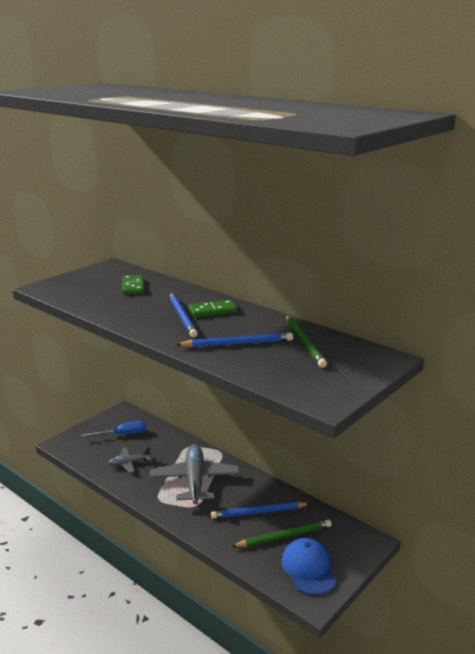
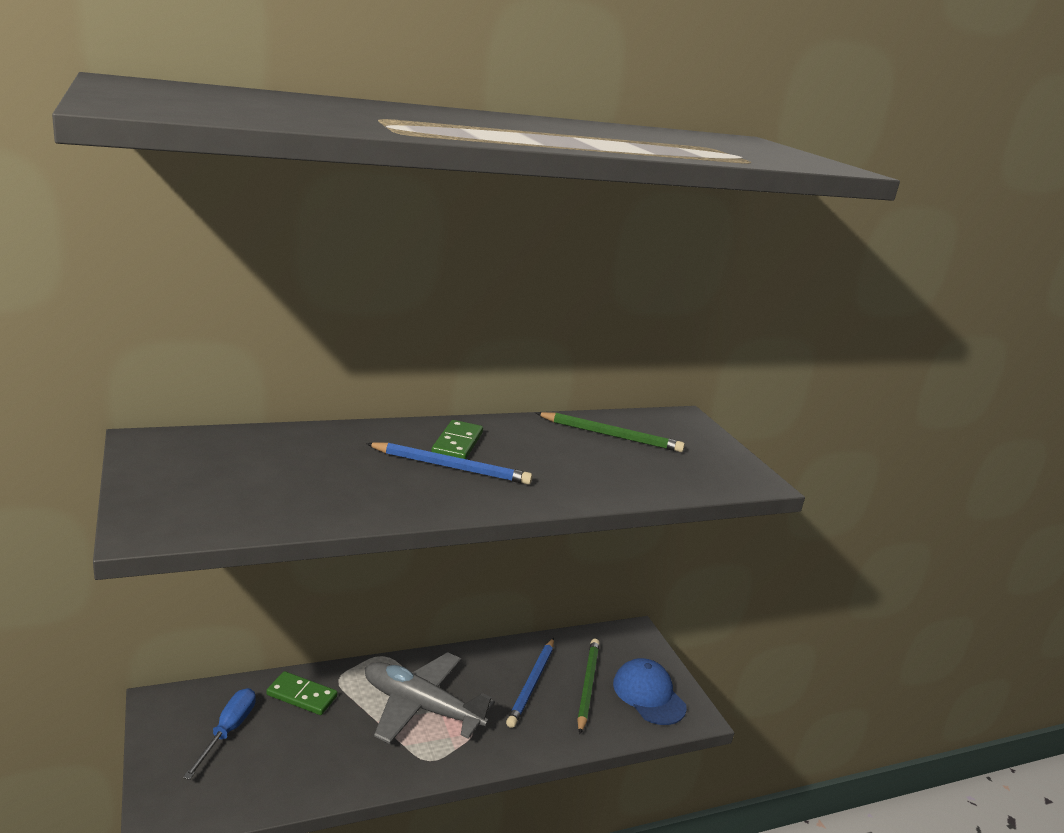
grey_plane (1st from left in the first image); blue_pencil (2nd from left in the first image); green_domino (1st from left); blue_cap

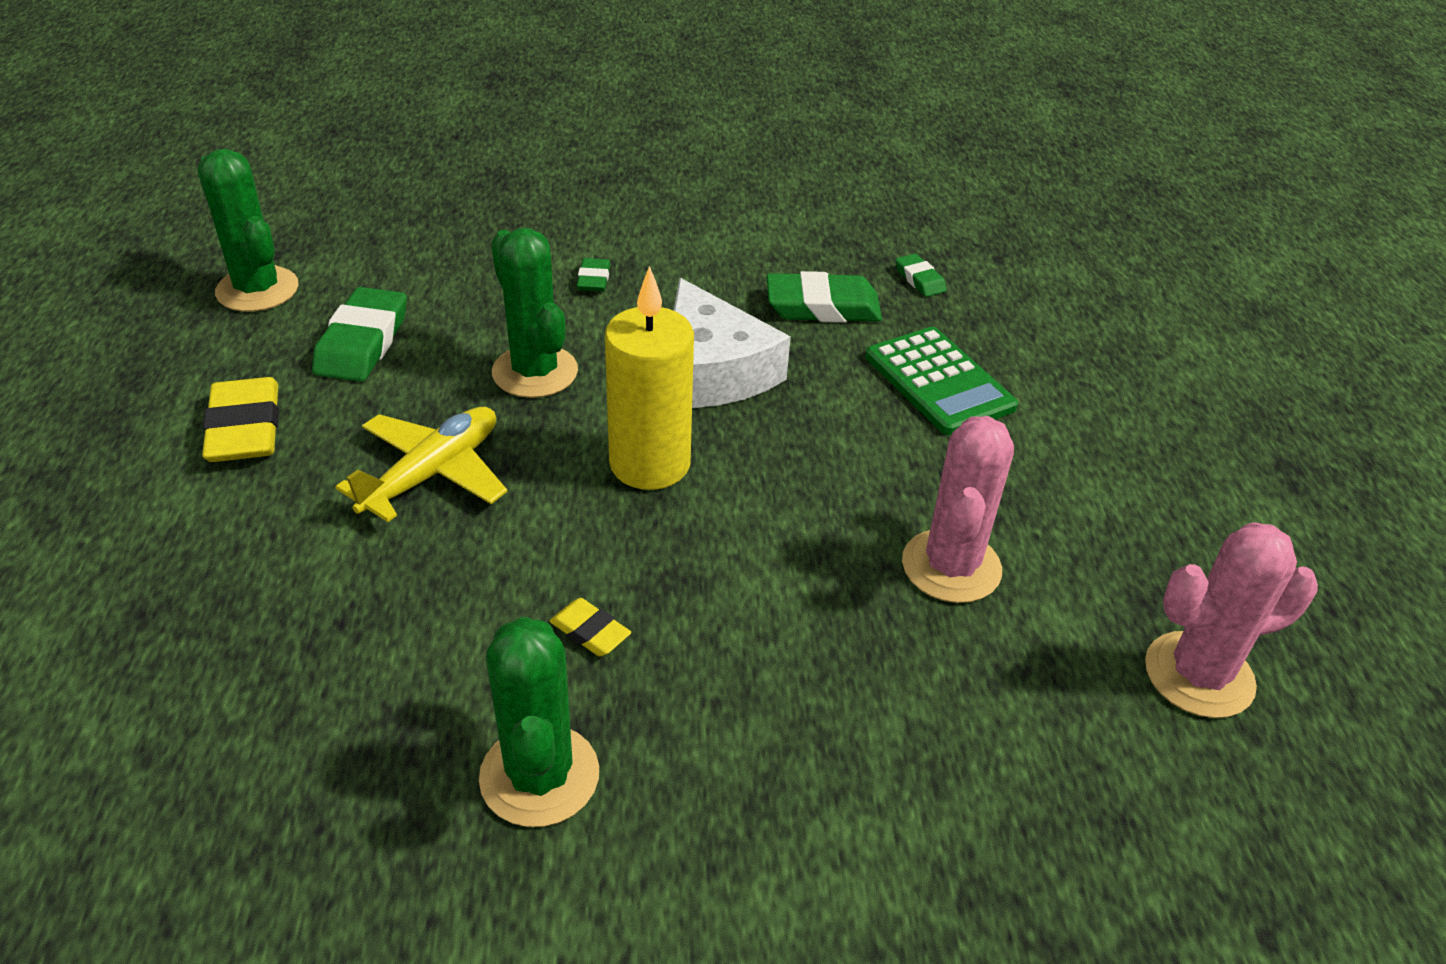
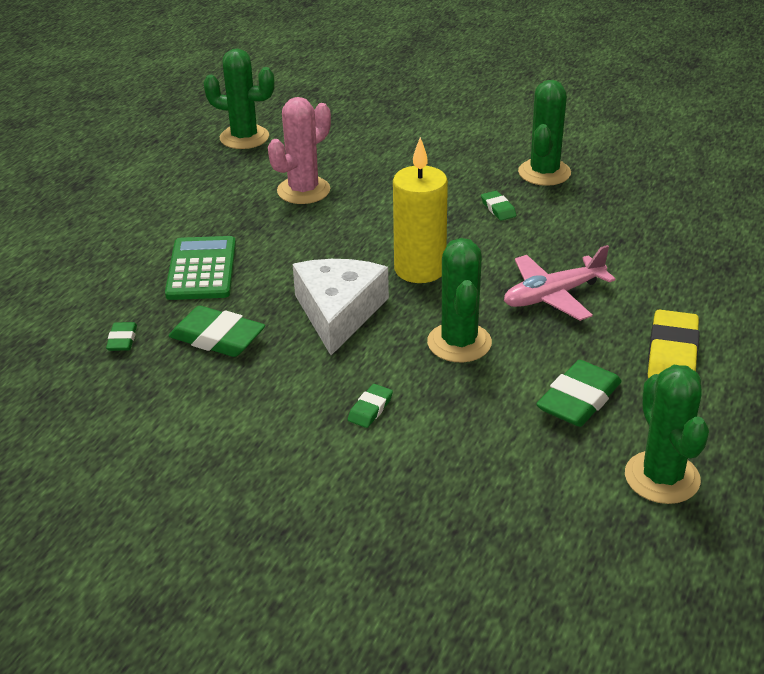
pink_plane; green_eraser (4th from left); green_cactus (1st from left)

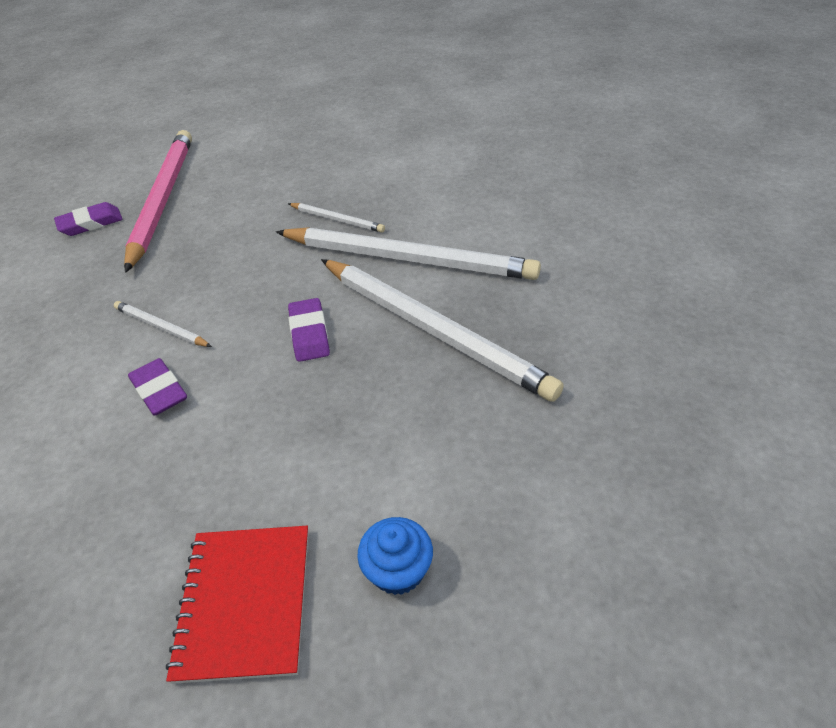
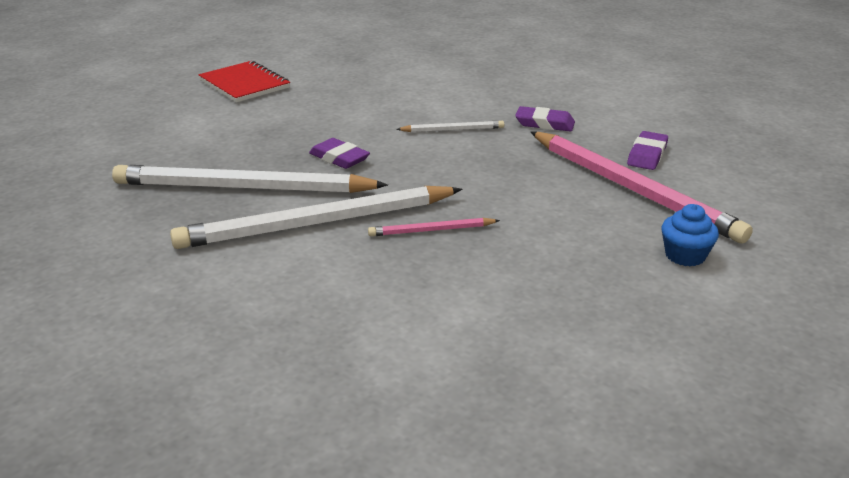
purple_eraser (2nd from left); blue_cupcake; pink_pencil (1st from left)

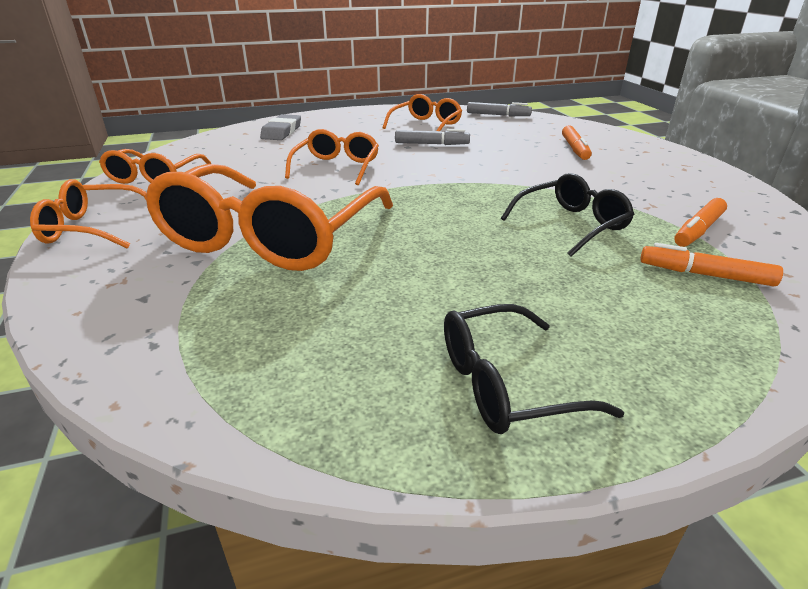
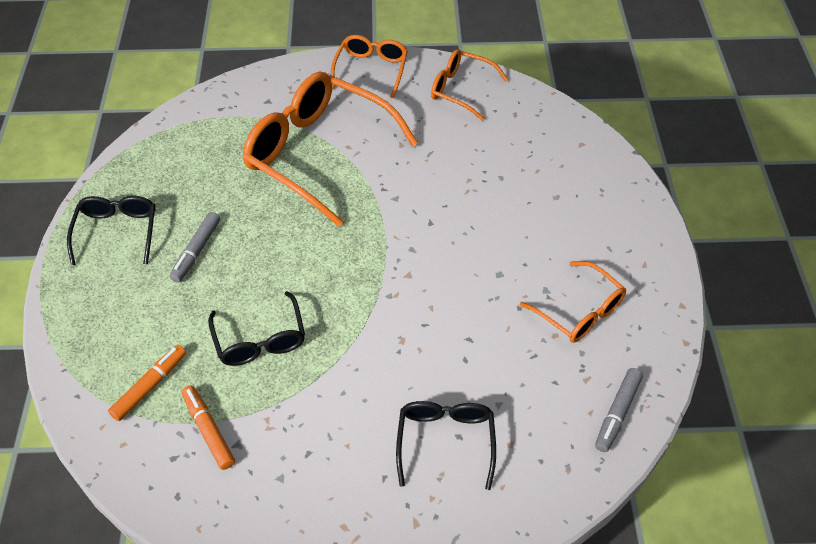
grey_eraser; orange_glasses (4th from left in the first image); grey_marker (1st from left); black_glasses (3rd from left)

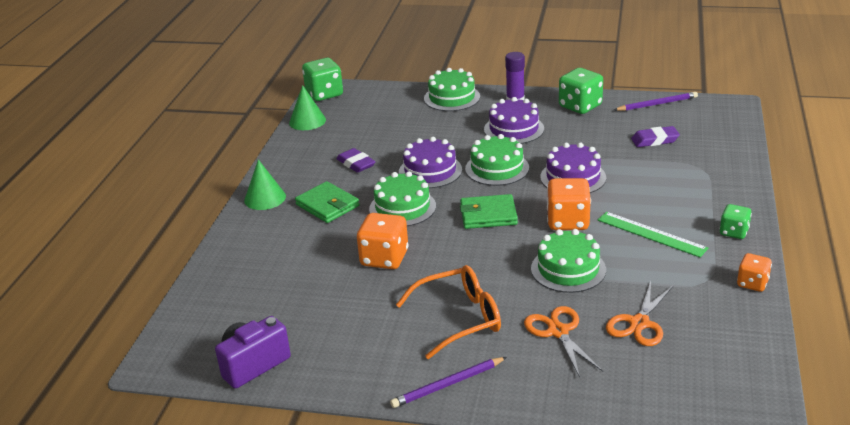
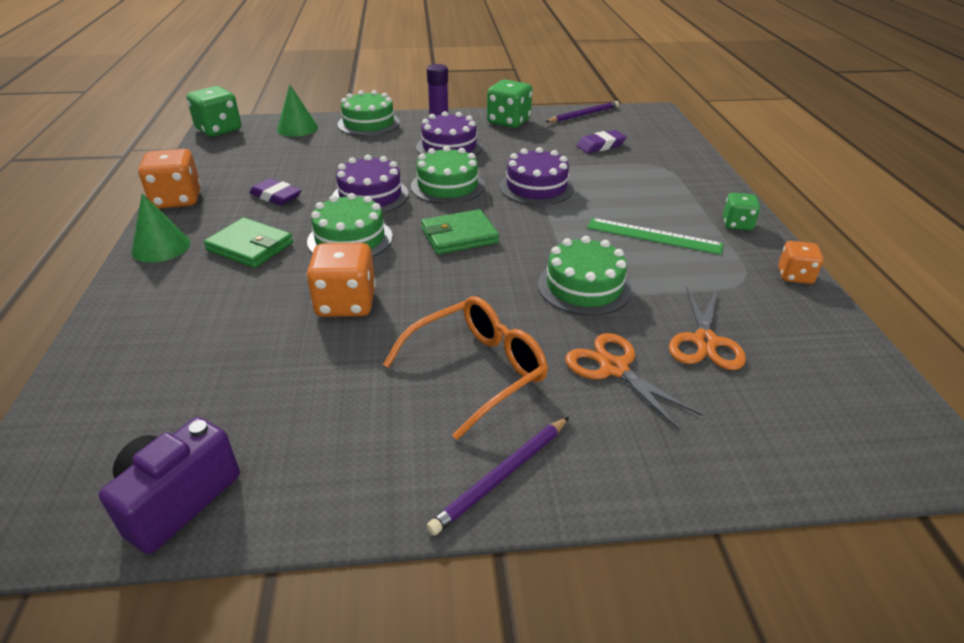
green_cone (2nd from left); orange_dice (1st from left)

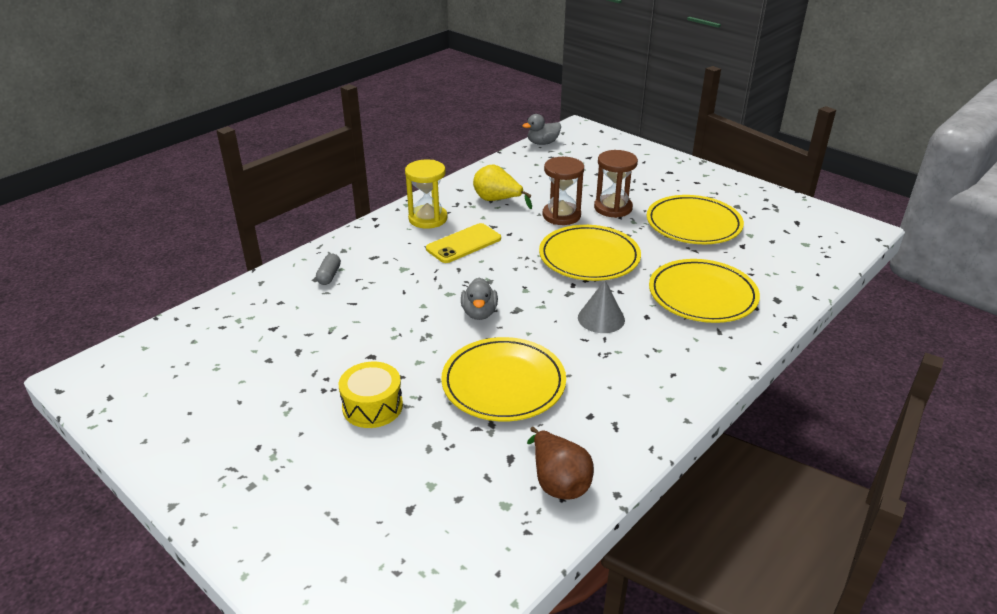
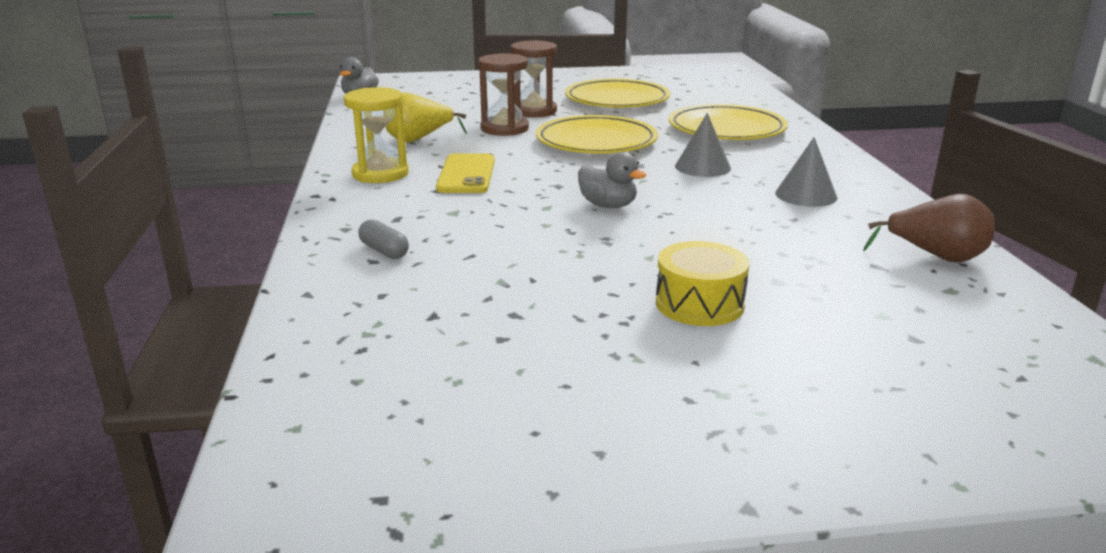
yellow_plate (1st from left in the first image); grey_cone (2nd from left)

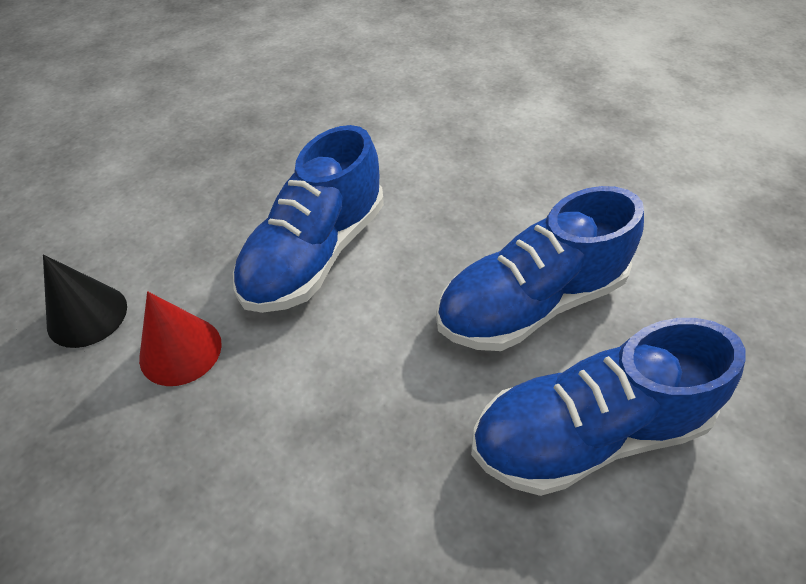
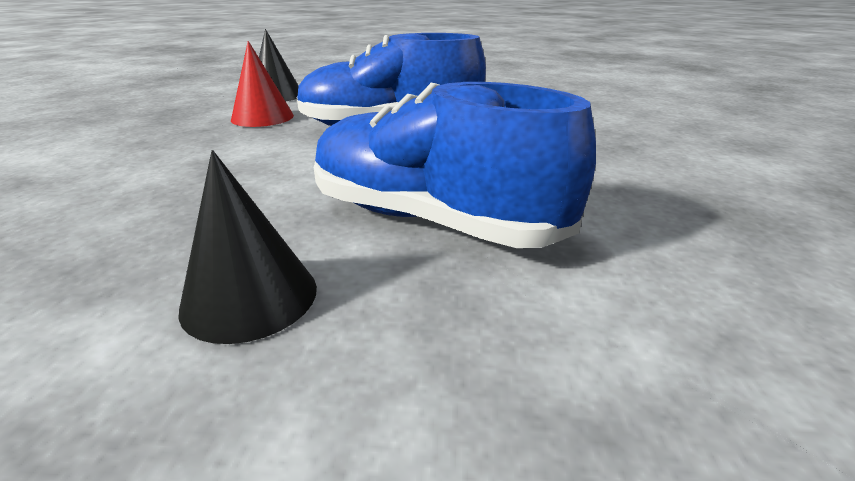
black_cone (1st from left)

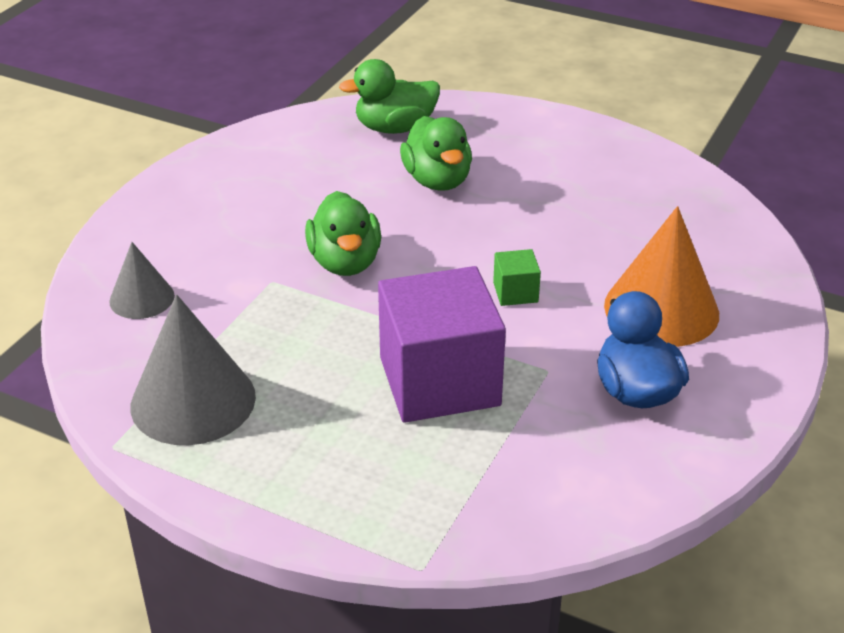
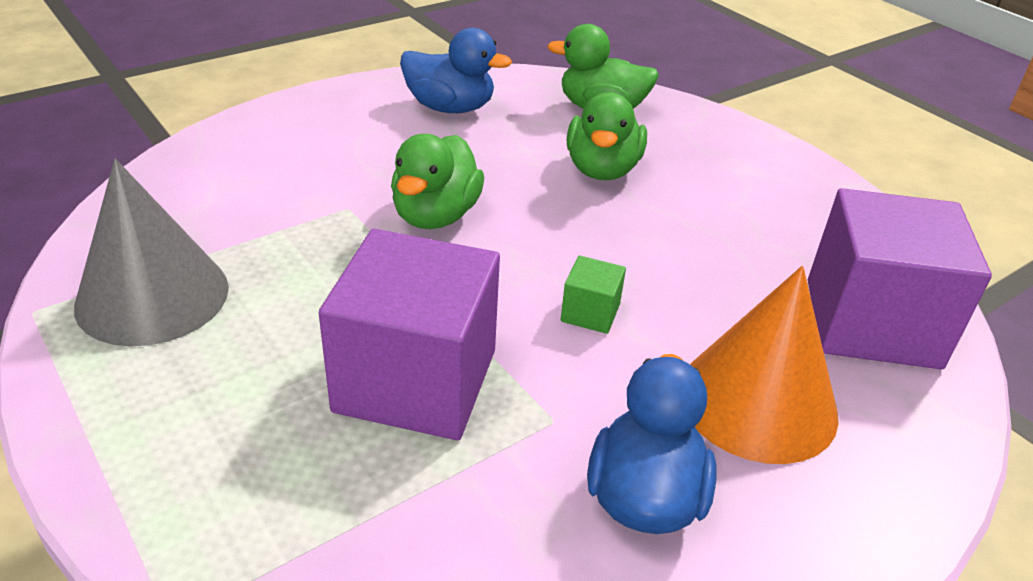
grey_cone (1st from left in the first image); blue_duck (1st from left); purple_cube (2nd from left)

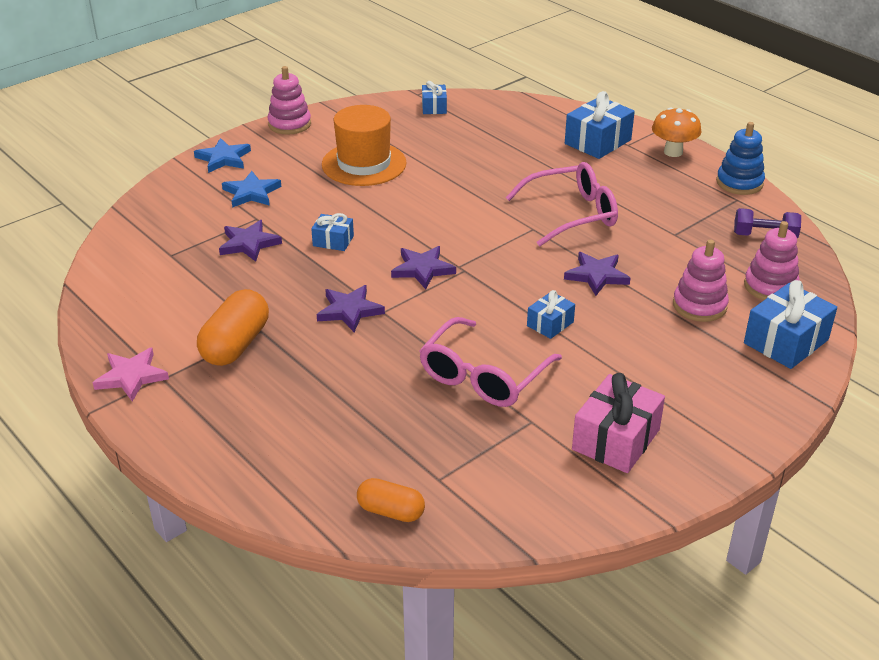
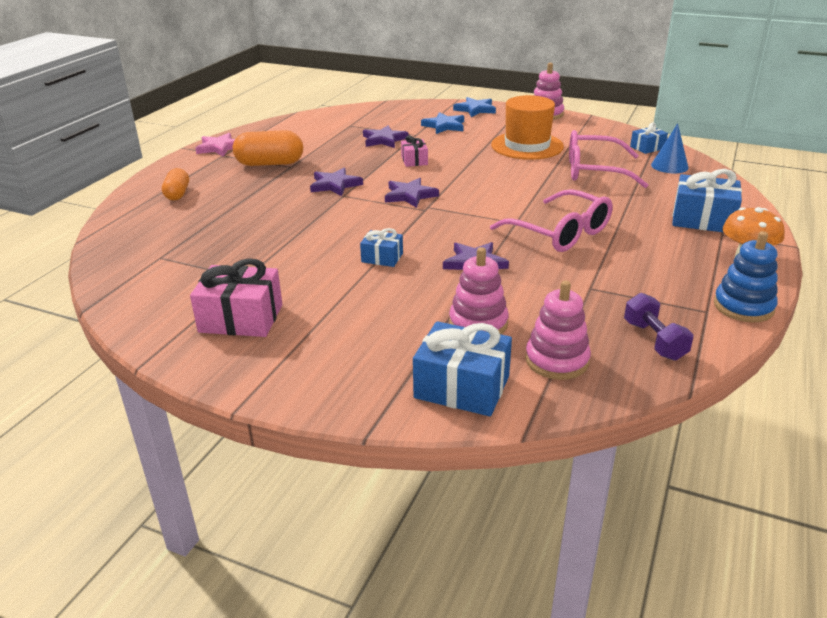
blue_cone; orange_capsule (1st from left); pink_glasses (2nd from left); pink_gift (2nd from left)

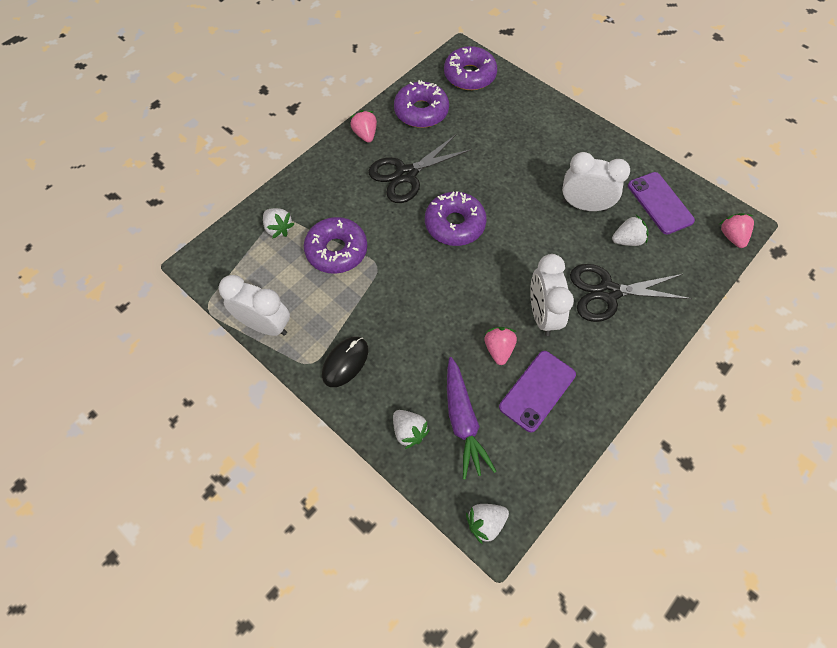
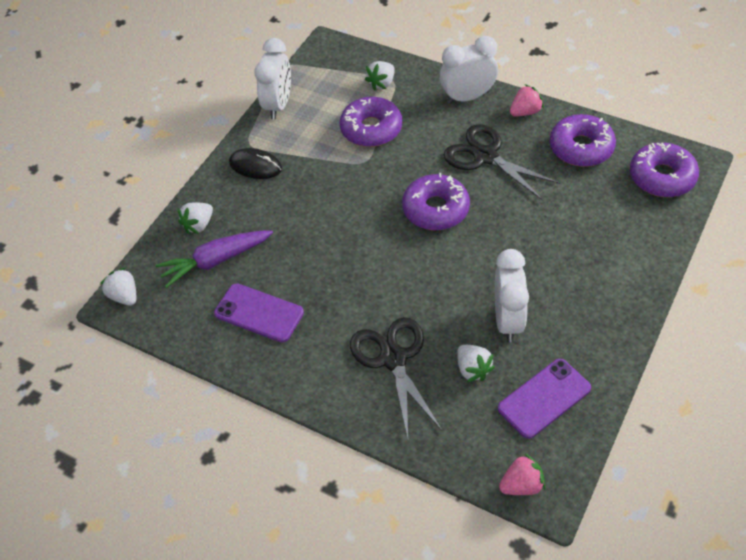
pink_strawberry (2nd from left in the first image); white_clock (2nd from left)

